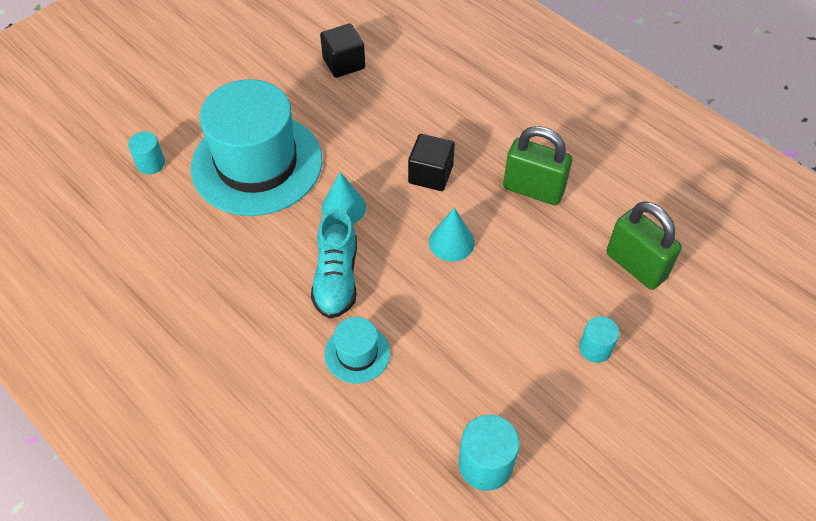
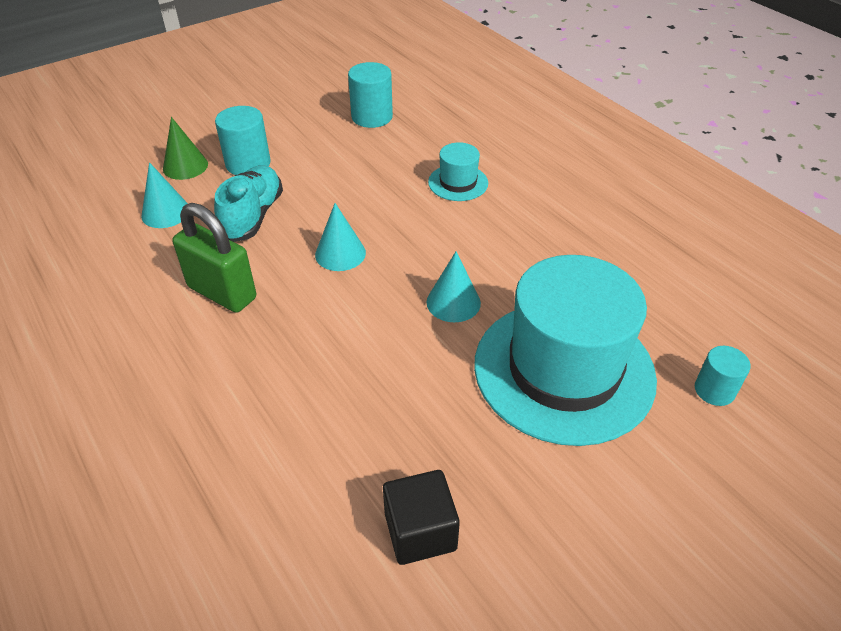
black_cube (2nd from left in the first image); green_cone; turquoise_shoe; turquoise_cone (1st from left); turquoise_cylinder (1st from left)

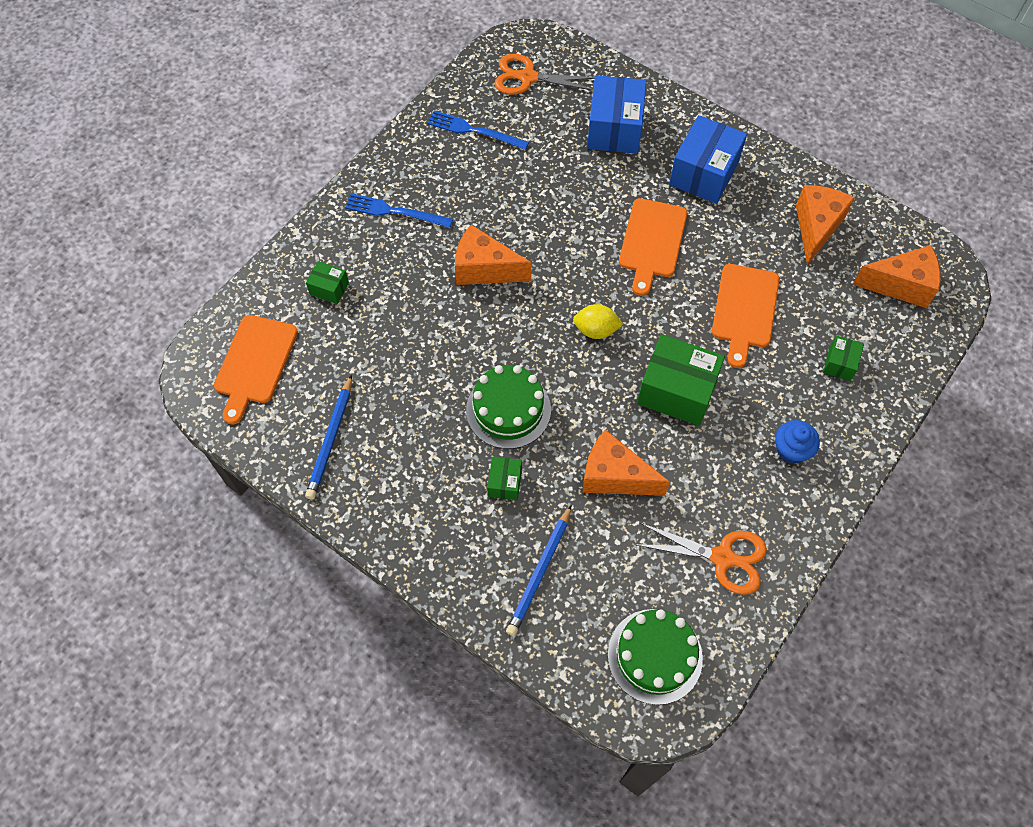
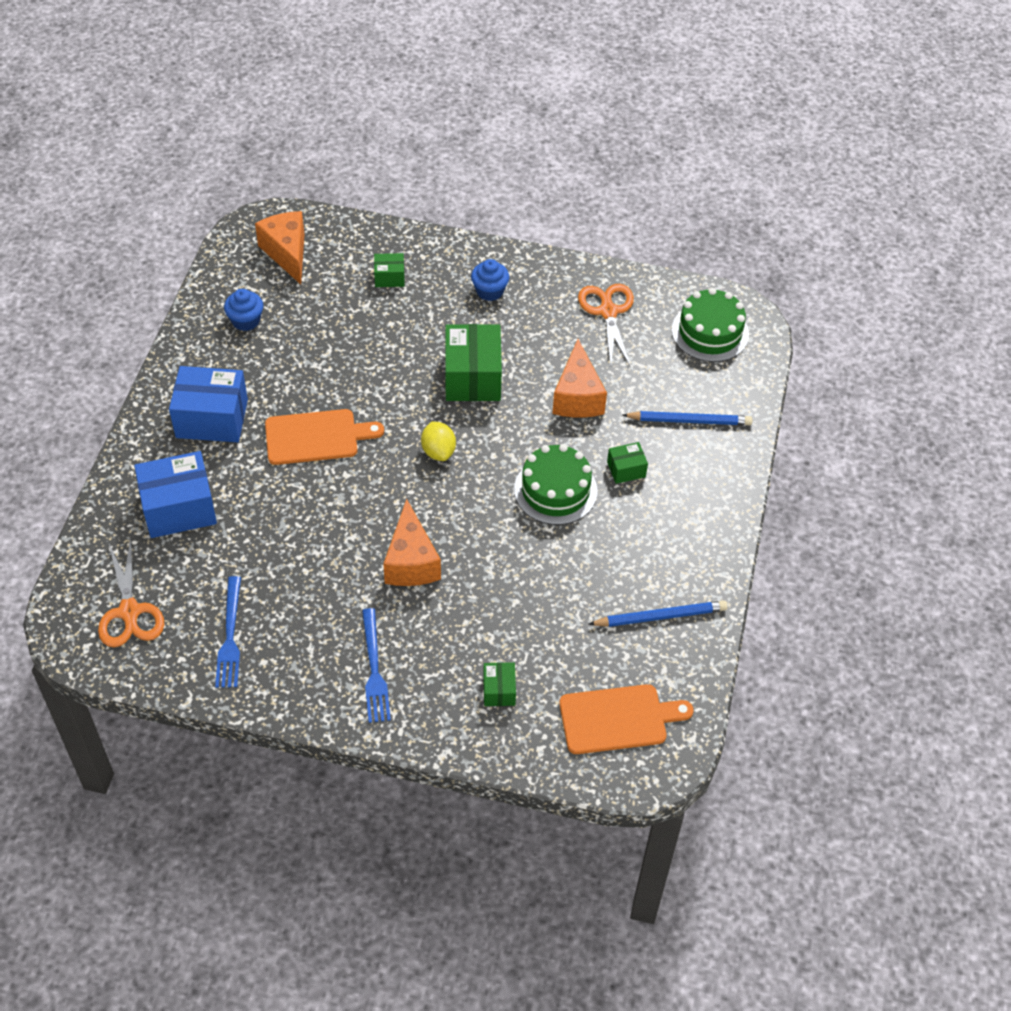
orange_cutting_board (3rd from left in the first image); blue_cupcake (1st from left)

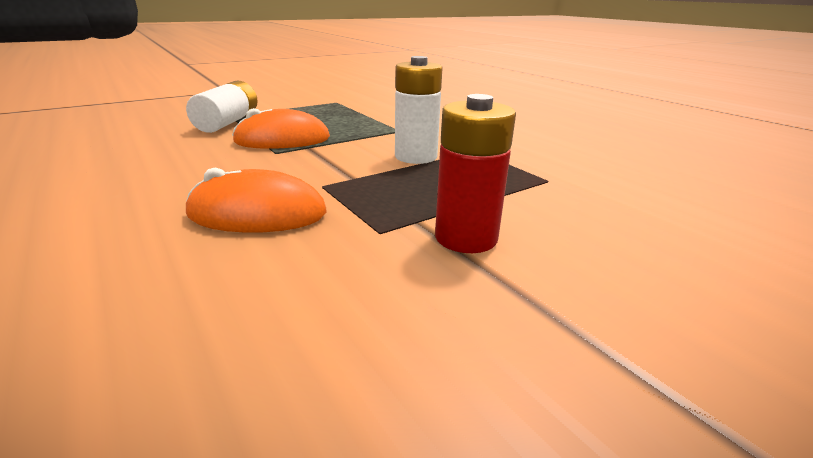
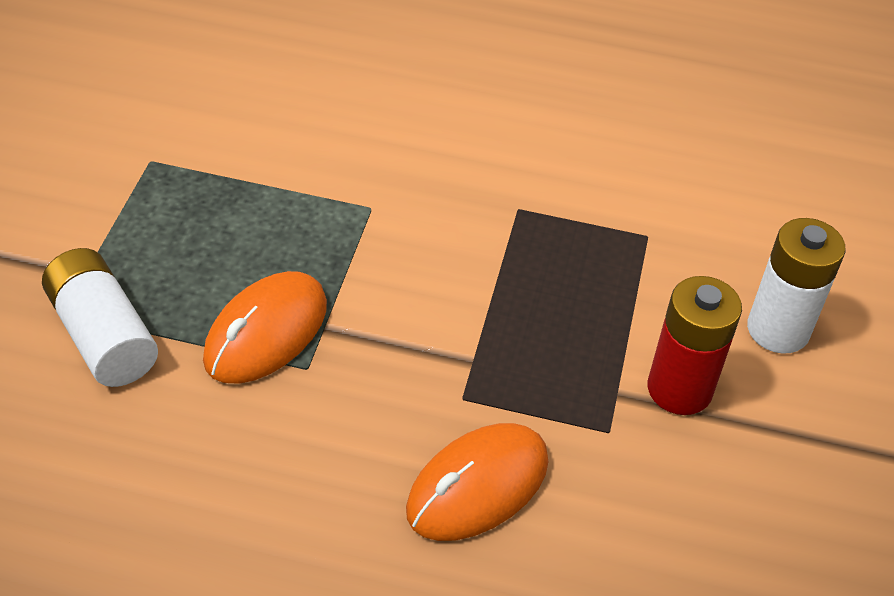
white_battery (2nd from left)

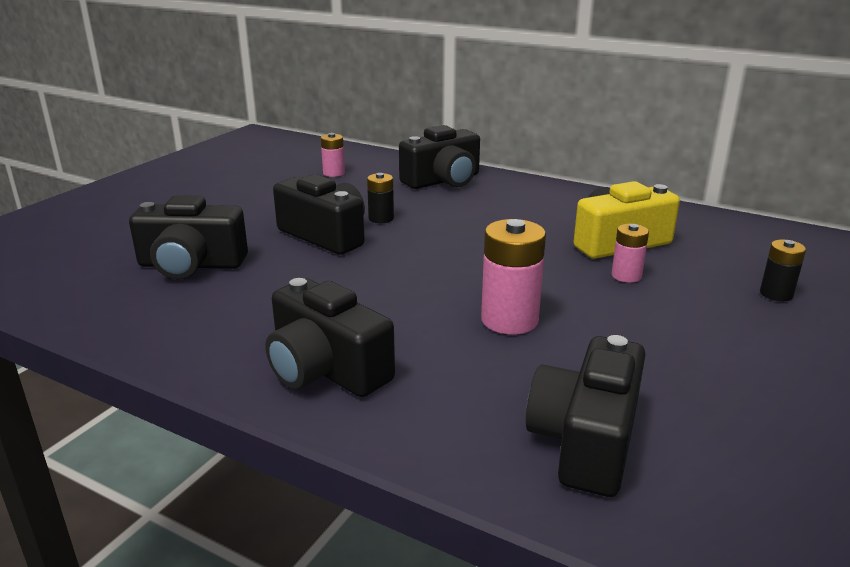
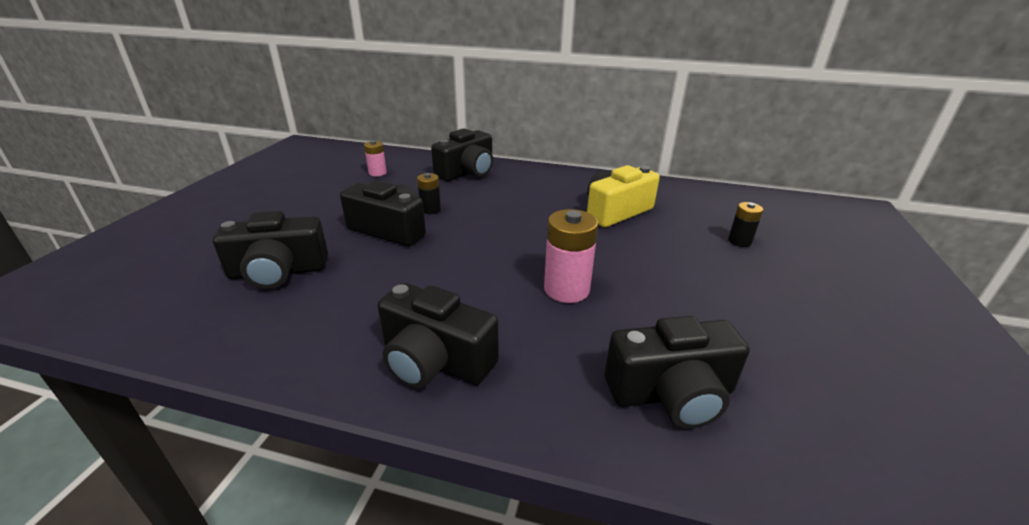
pink_battery (3rd from left in the first image); black_camera (5th from left)

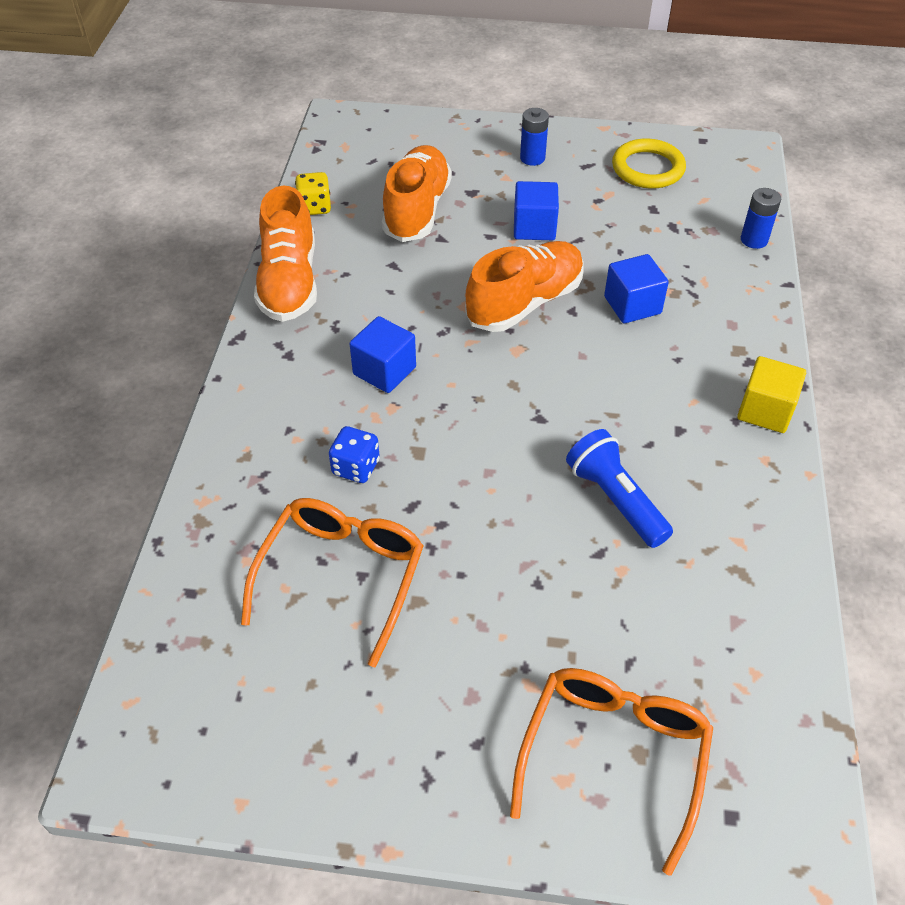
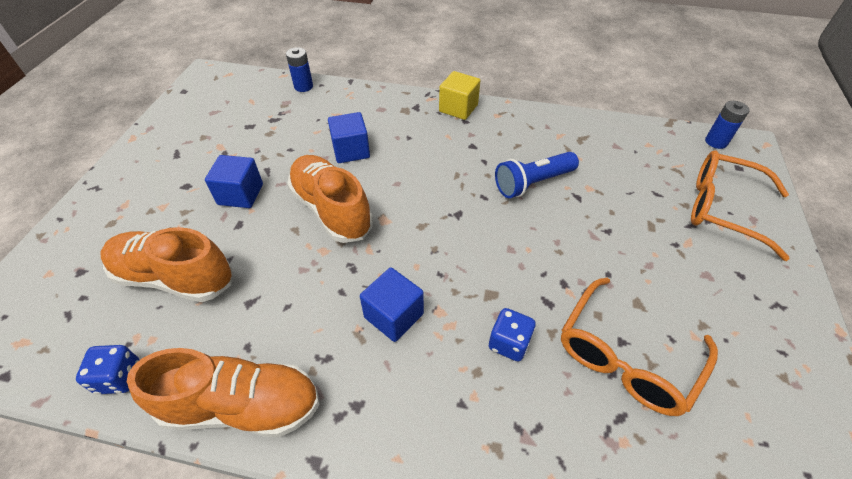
yellow_ring; blue_battery (2nd from left); blue_dice (1st from left); orange_glasses (1st from left)

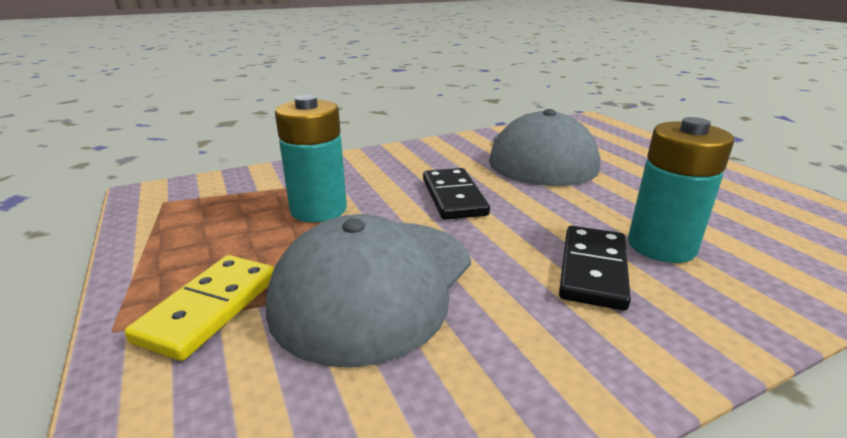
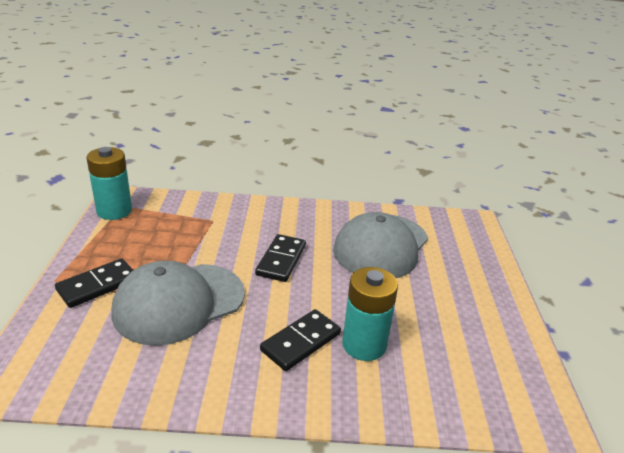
turquoise_battery (1st from left); black_domino (1st from left)

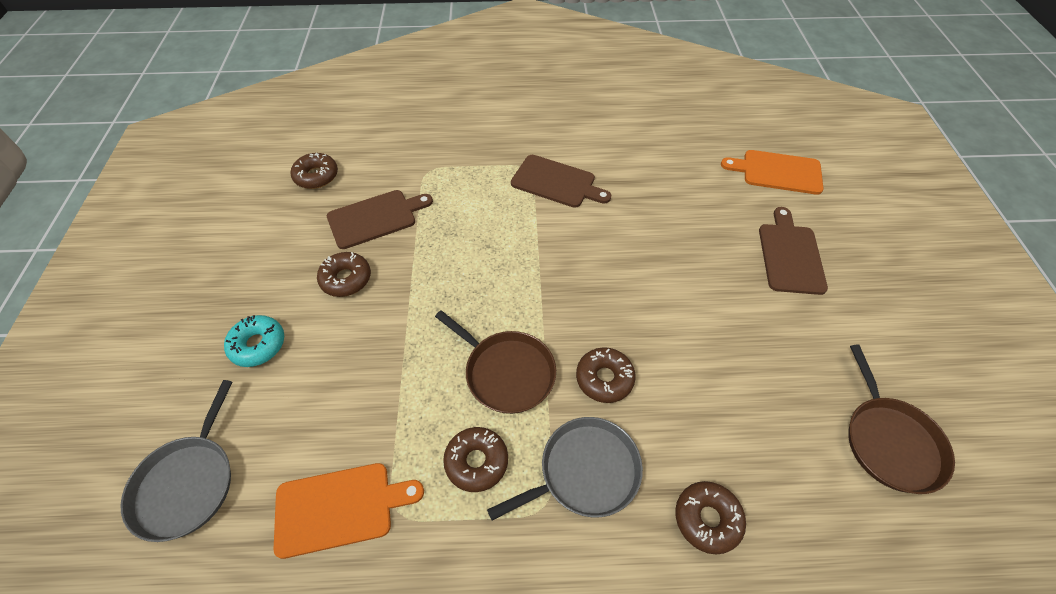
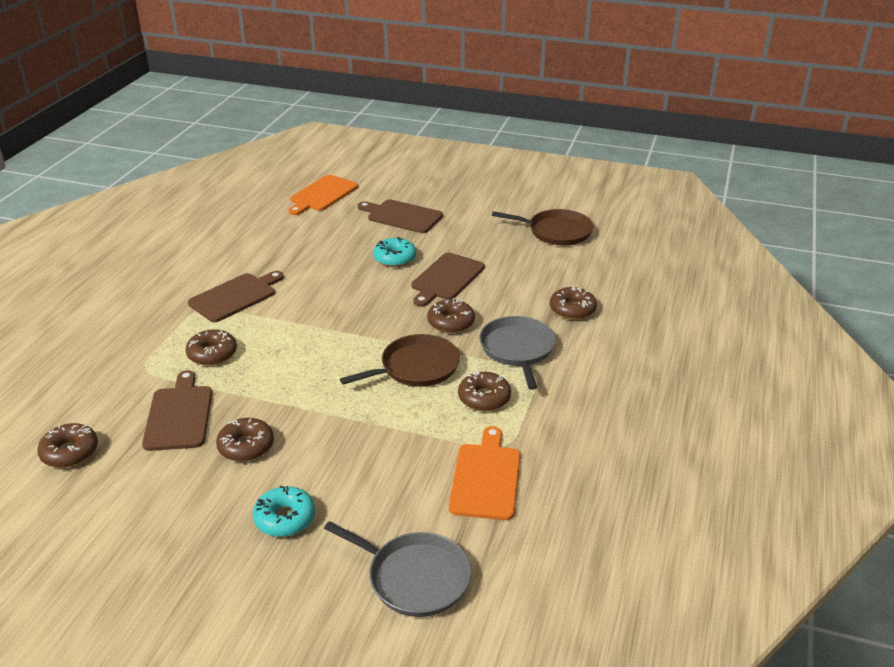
brown_donut (2nd from left); turquoise_donut (2nd from left); brown_cutting_board (4th from left)

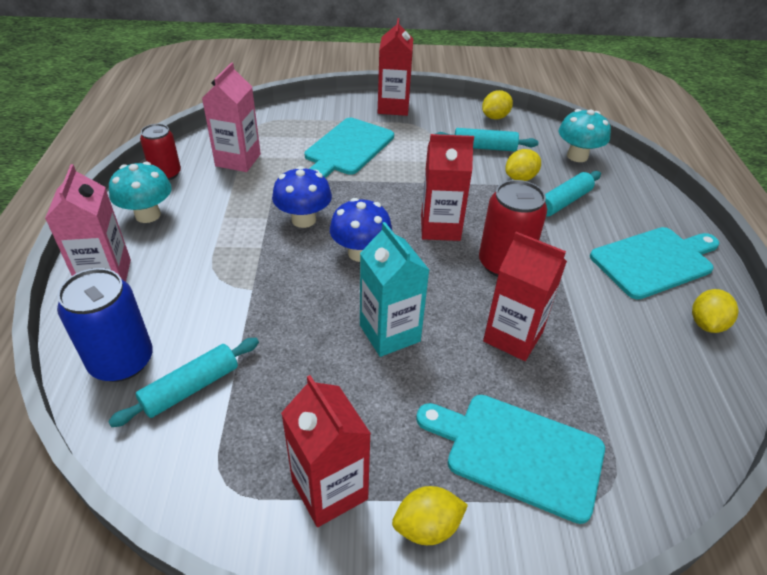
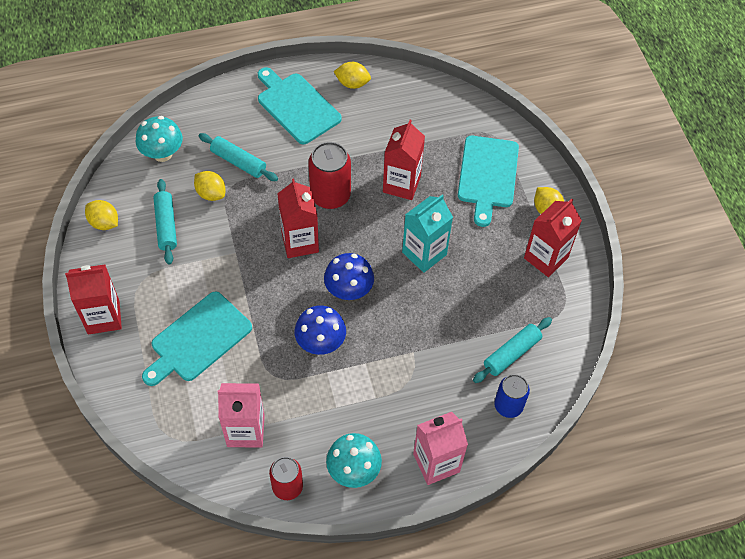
turquoise_rolling_pin (3rd from left); turquoise_cutting_board (1st from left); blue_can

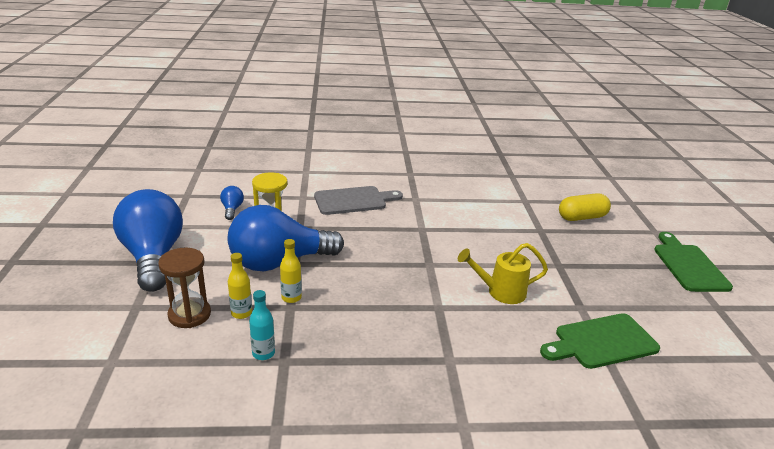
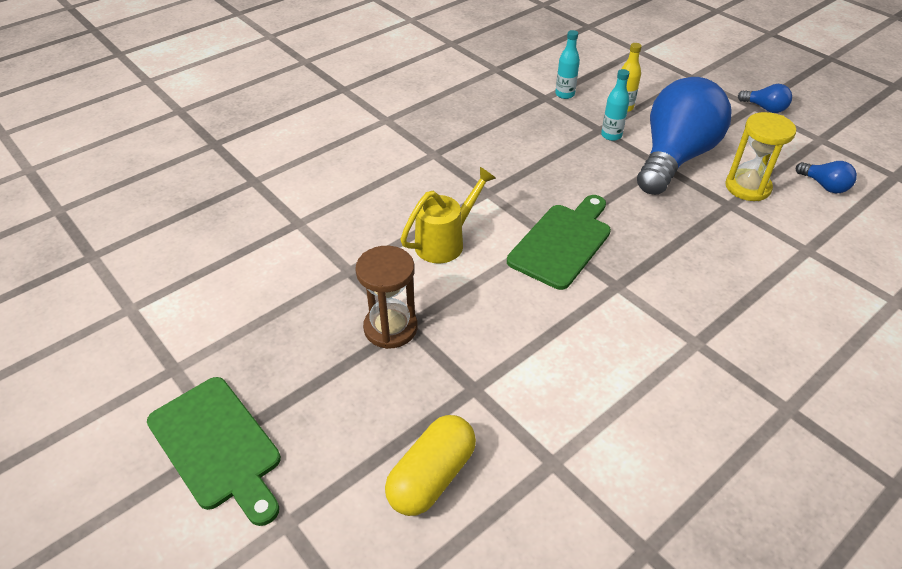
grey_cutting_board; brown_hourglass; green_cutting_board (2nd from left); turquoise_bottle (2nd from left); blue_light_bulb (2nd from left)

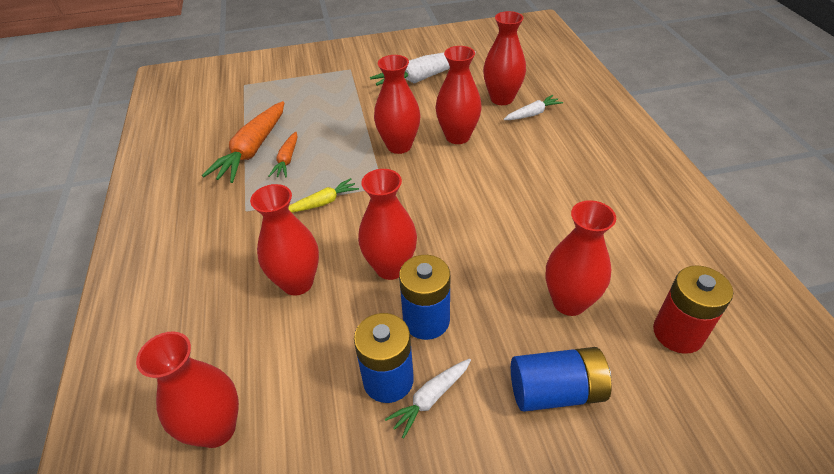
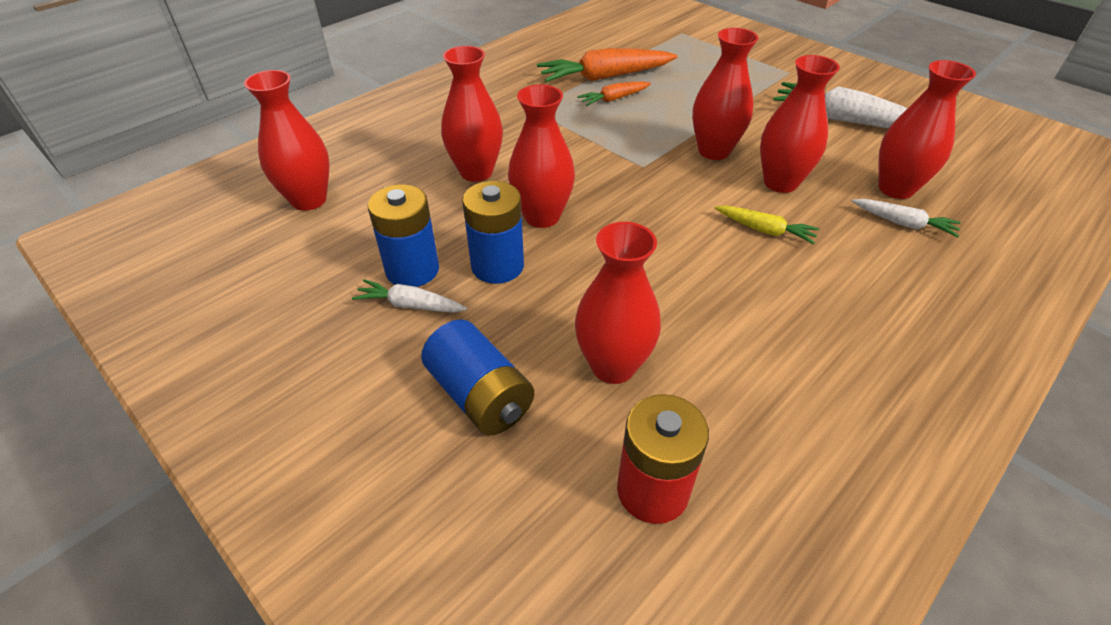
yellow_carrot

